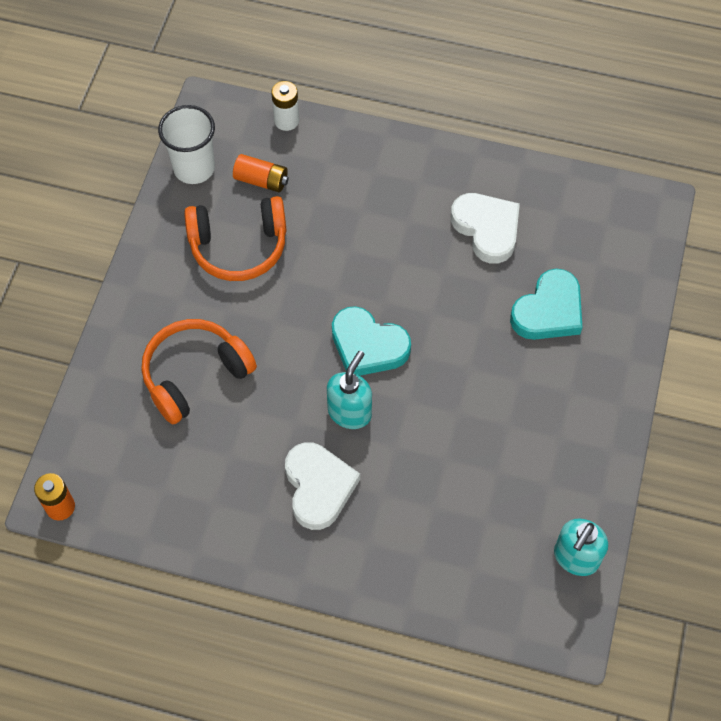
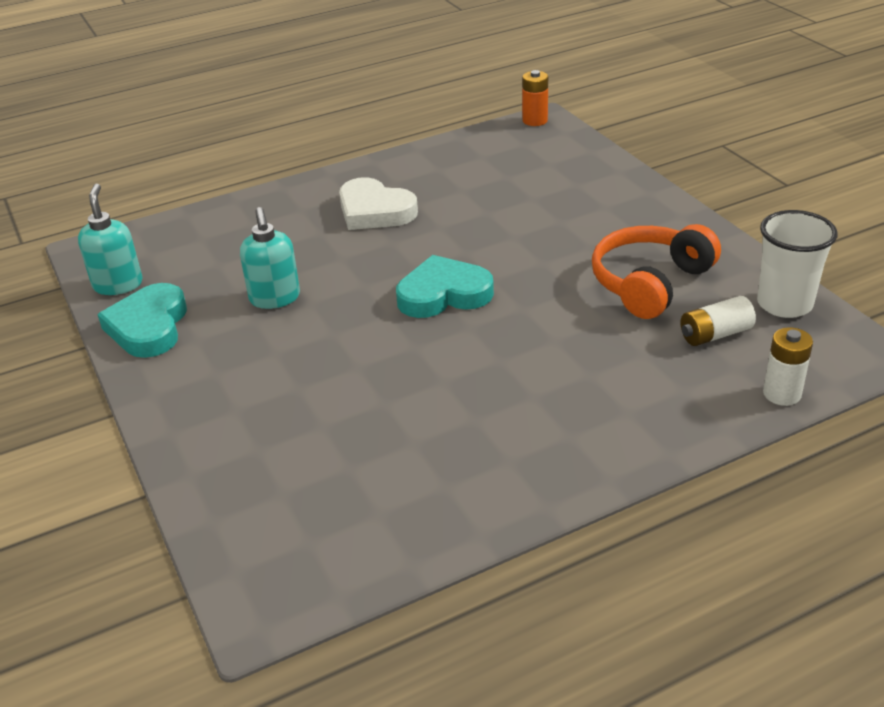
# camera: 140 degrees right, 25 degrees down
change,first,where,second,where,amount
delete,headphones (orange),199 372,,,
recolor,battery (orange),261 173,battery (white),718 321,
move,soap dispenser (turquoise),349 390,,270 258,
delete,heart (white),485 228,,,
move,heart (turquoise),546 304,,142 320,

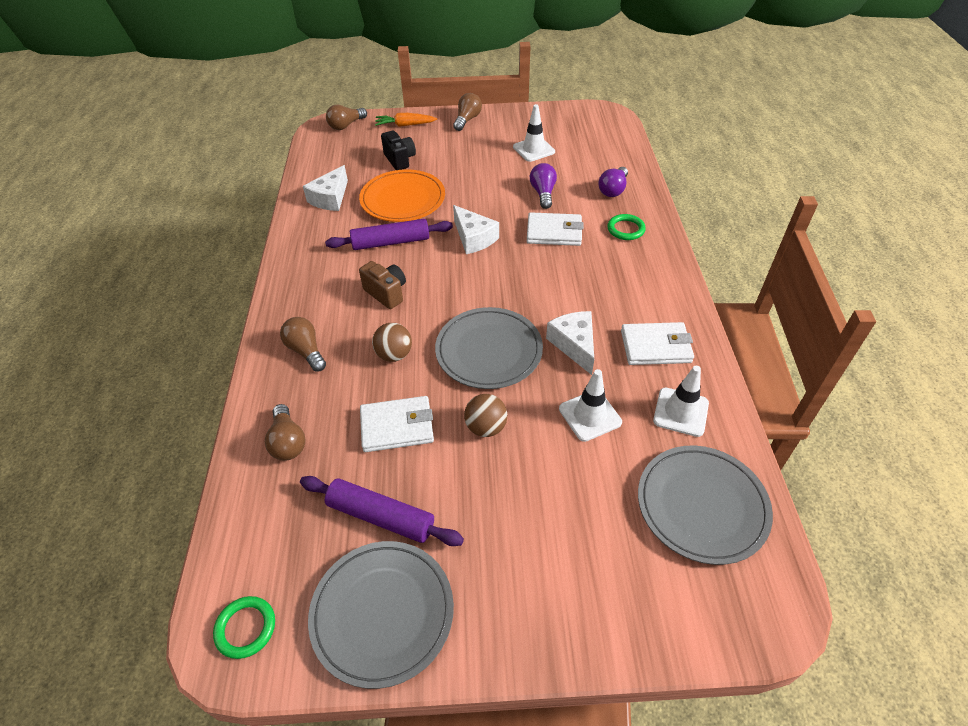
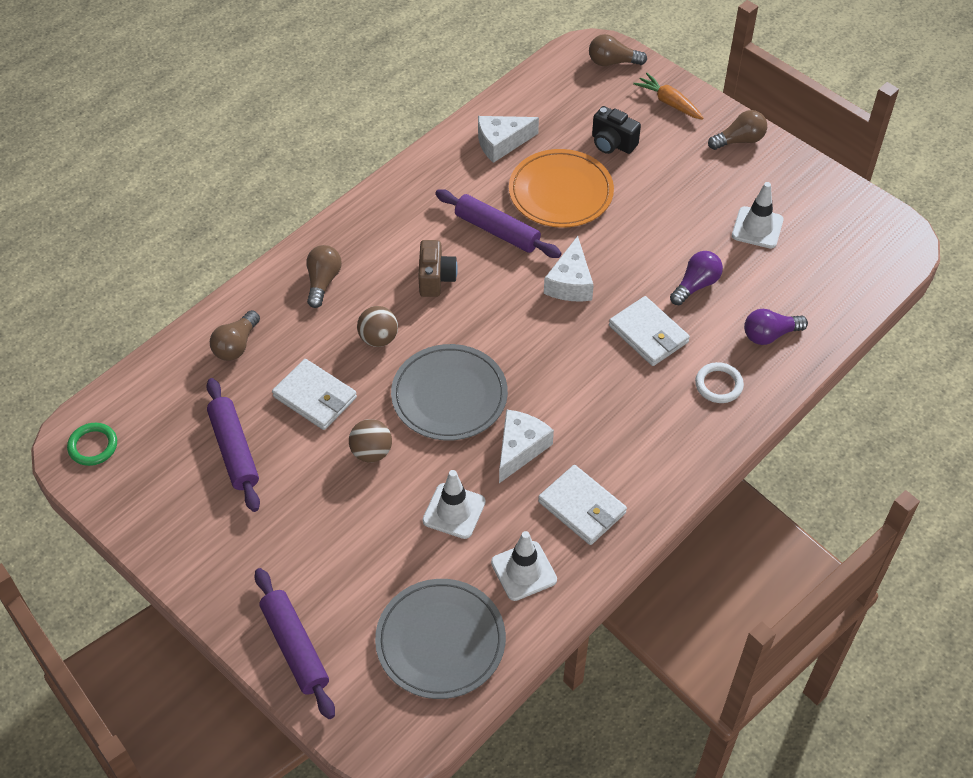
# camera: 45 degrees right, 5 degrees up
change,first,where,second,where,amount
delete,plate (grey),381 615,,,
rotate,camera (black),398 150,,616 130,105 degrees clockwise
recolor,ring (green),626 227,ring (white),719 382,
insert,,,rolling pin (purple),295 643,

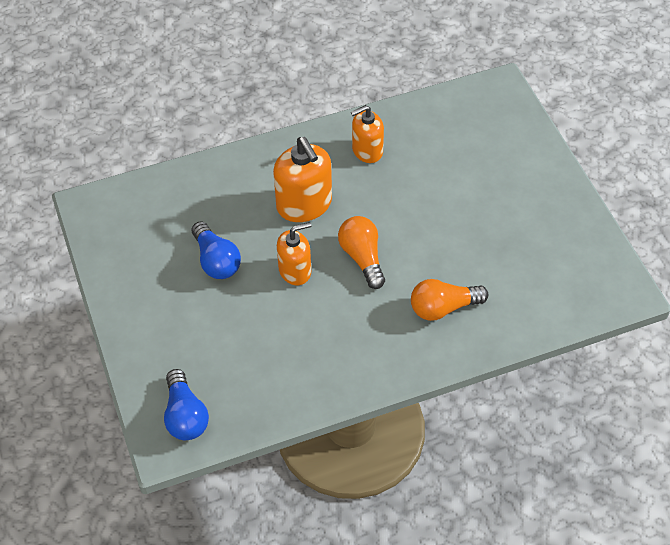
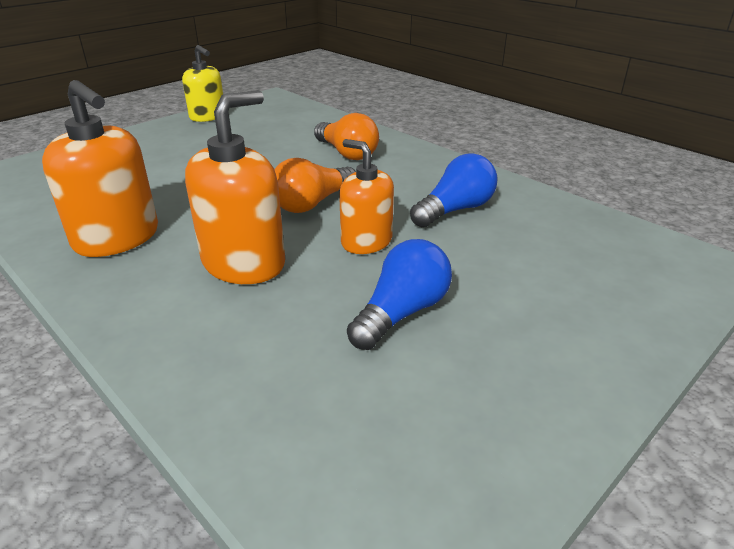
# camera: 115 degrees left, 20 degrees down
change,first,where,second,where,amount
move,light bulb (blue),186 404,,454 190,
resize,soap dispenser (orange),367 134,,100 168,x1.52
insert,,,soap dispenser (yellow),202 83,

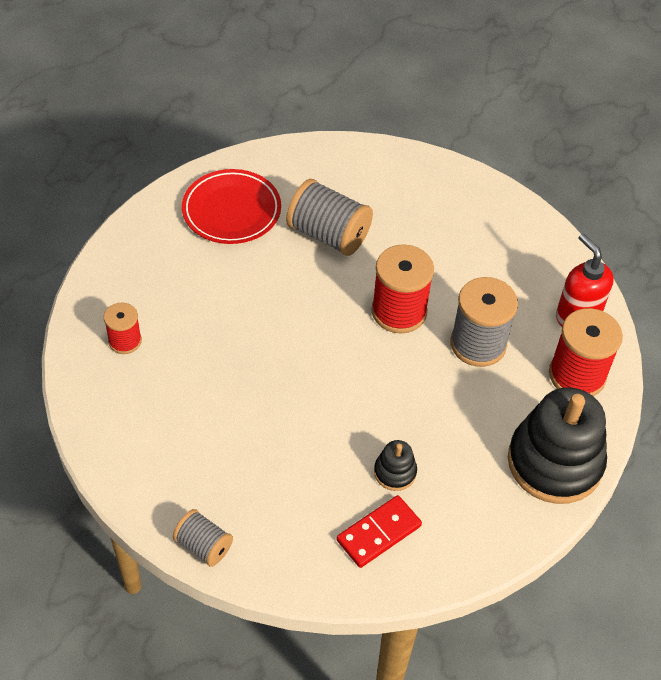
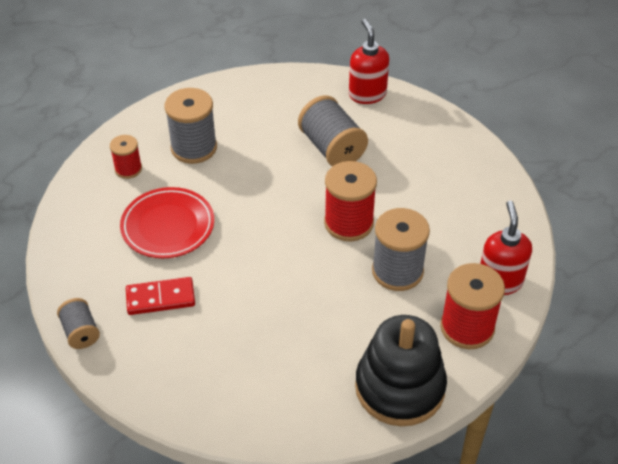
# camera: 30 degrees right, 5 degrees down
change,first,where,second,where,amount
move,plate (red),231 206,,167 222,
move,domino (red),379 531,,160 296,
delete,stacking toy (black),395 465,,,
insert,,,spool (grey),190 126,
insert,,,soap dispenser (red),369 61,

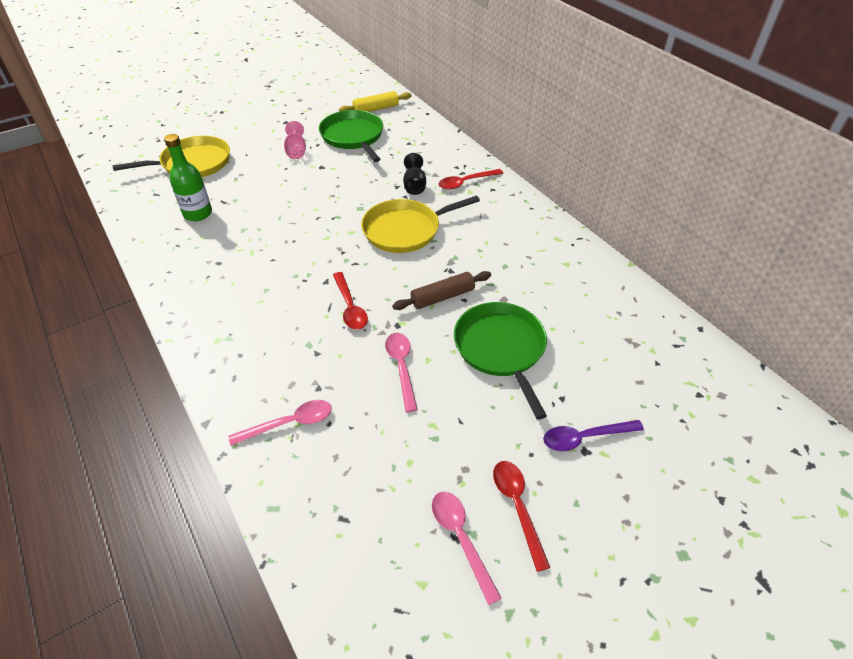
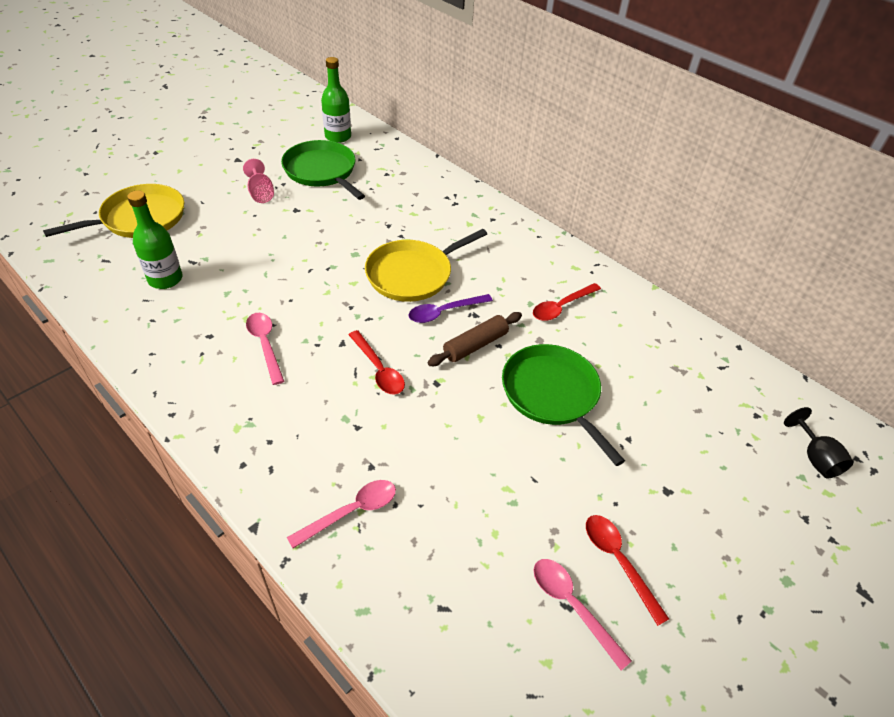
# camera: 15 degrees left, 0 degrees up
change,first,where,second,where,amount
replace,rolling pin (yellow),375 101,bottle (green),336 100,
move,spoon (pink),401 372,,265 349,
move,goblet (black),414 174,,819 442,
move,spoon (red),471 179,,567 302,
move,spoon (purple),593 435,,450 308,

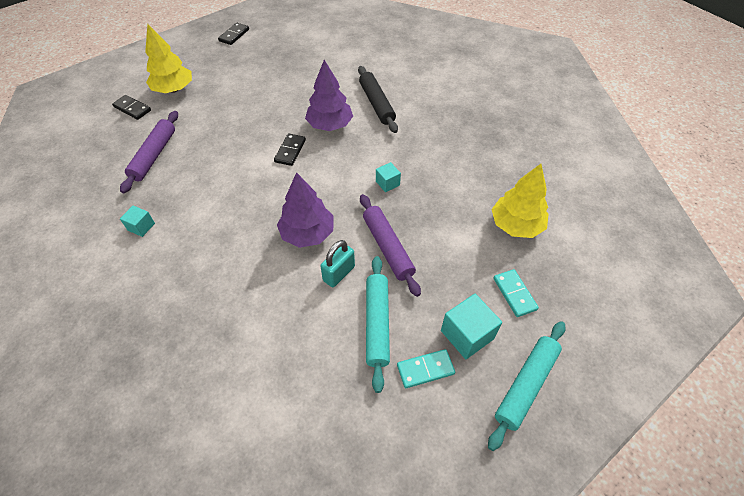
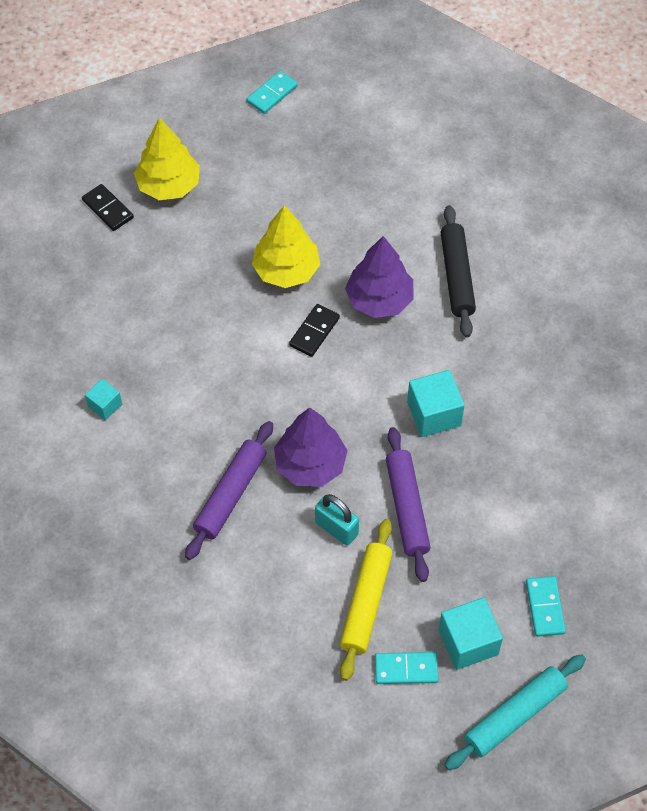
# camera: 15 degrees right, 5 degrees up
change,first,where,second,where,amount
move,rolling pin (purple),149 152,,229 490,
recolor,domino (black),233 34,domino (turquoise),272 92,
rotate,padlock (turquoise),337 263,,337 520,75 degrees clockwise
recolor,rolling pin (turquoise),378 324,rolling pin (yellow),366 600,
resize,cube (turquoise),388 177,,436 403,x1.73
move,tree (yellow),519 201,,286 246,

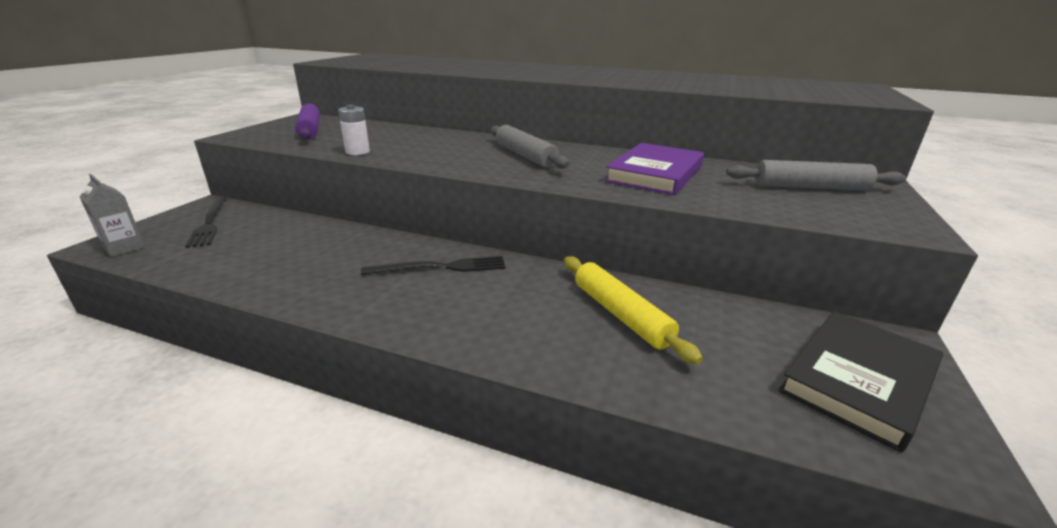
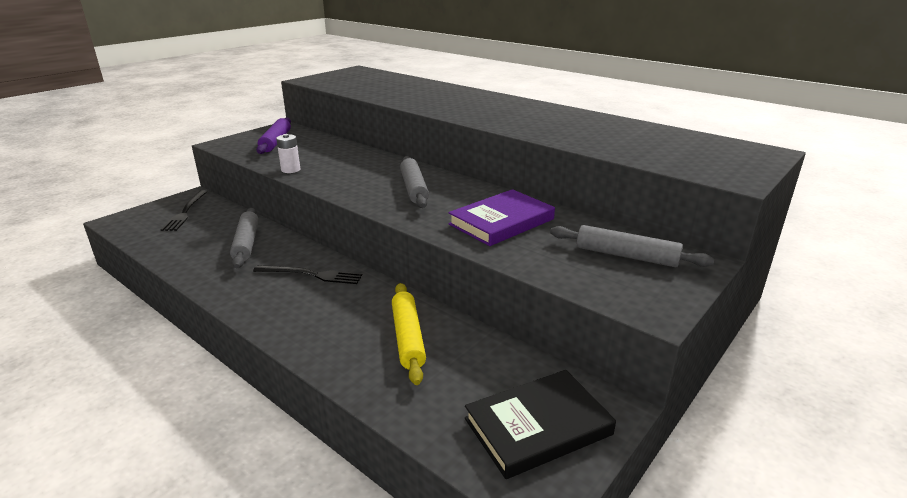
# camera: 20 degrees right, 0 degrees up
change,first,where,second,where,amount
delete,carton (grey),112 215,,,
insert,,,rolling pin (grey),244 238,

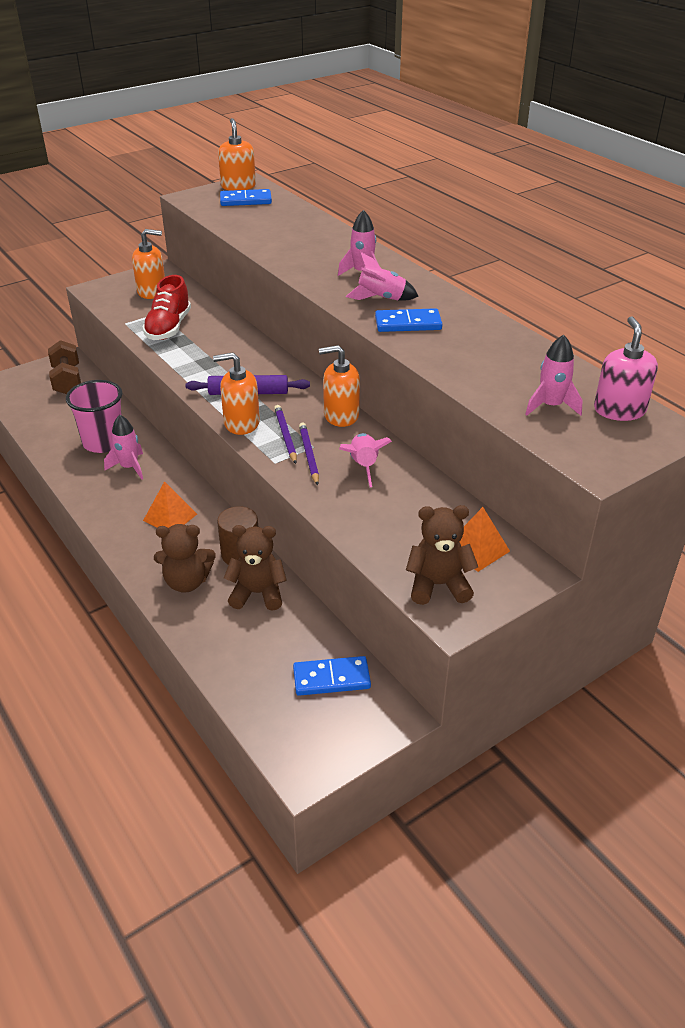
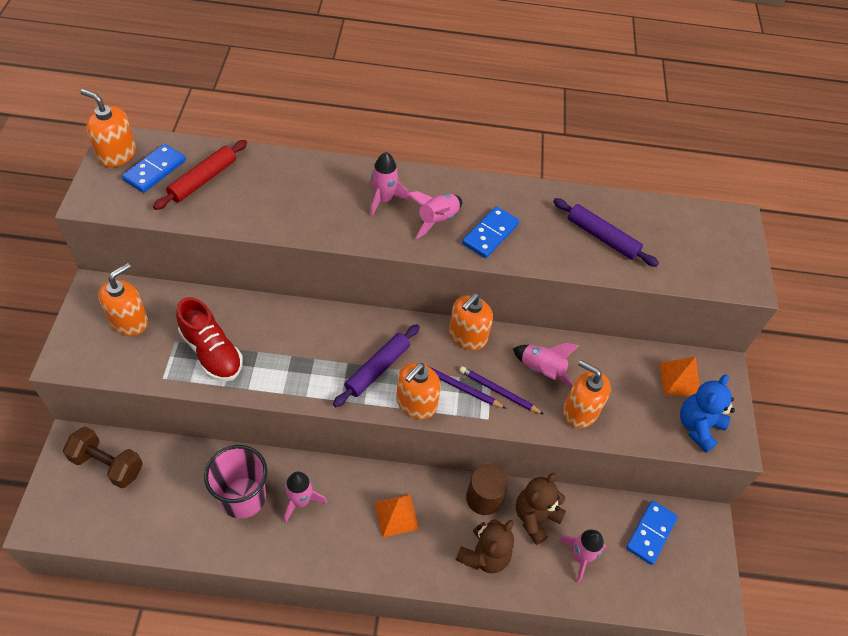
# camera: 55 degrees left, 15 degrees up
change,first,where,second,where,amount
recolor,teddy bear (brown),442 555,teddy bear (blue),707 413,
move,rocket (pink),554 375,,582 556,
delete,soap dispenser (pink),626 368,,,
insert,,,rolling pin (red),200 175,
insert,,,rolling pin (purple),606 232,
insert,,,soap dispenser (orange),587 394,

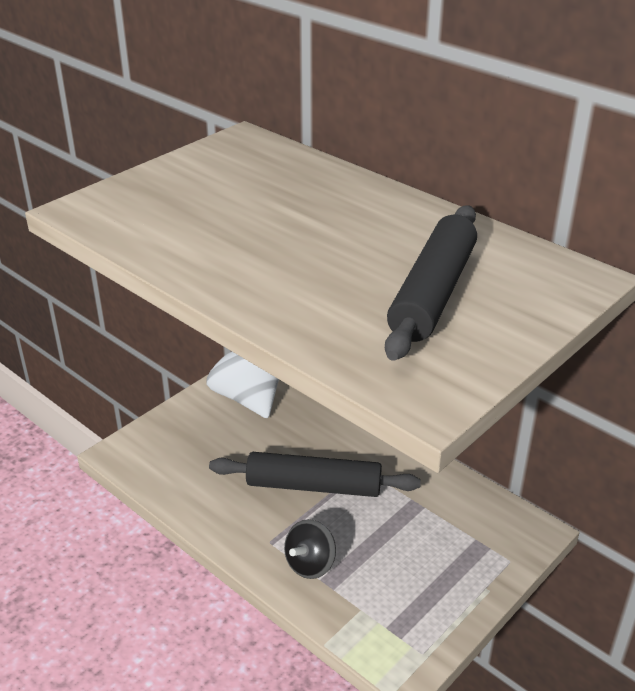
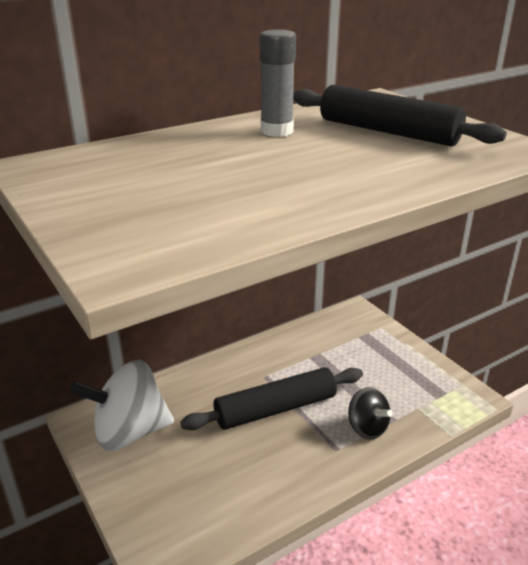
# camera: 75 degrees left, 5 degrees down
change,first,where,second,where,amount
rotate,rolling pin (black),315 474,,271 398,45 degrees clockwise
insert,,,glue stick (grey),278 83,

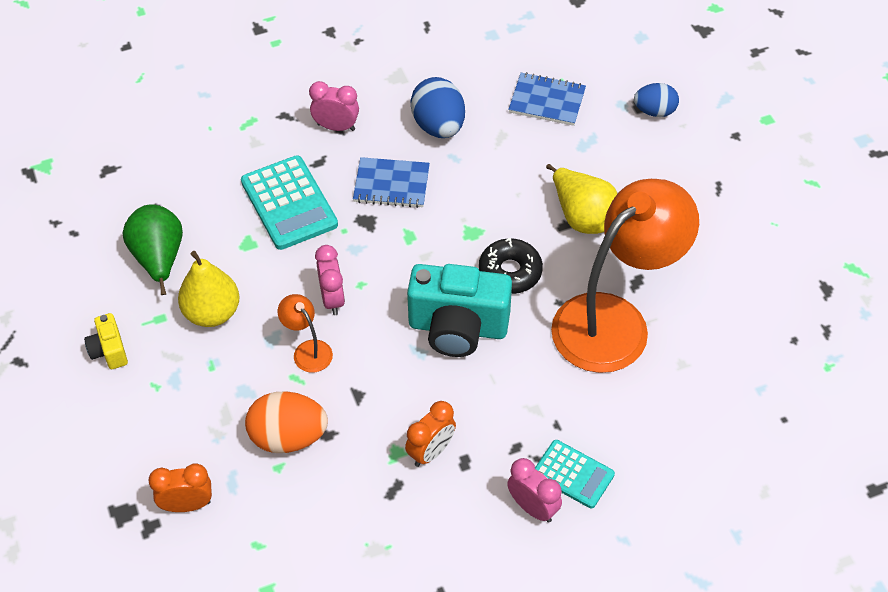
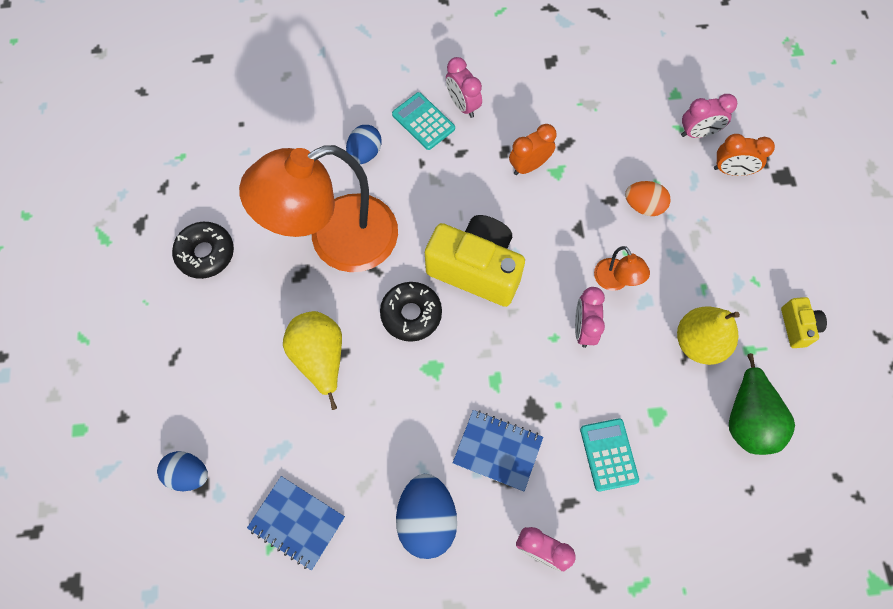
# camera: 165 degrees left, 15 degrees up
change,first,where,second,where,amount
resize,calculator (turquoise),289 202,,609 455,x0.63
resize,egg (orange),286 422,,647 198,x0.64
recolor,camera (turquoise),459 310,camera (yellow),475 261,
insert,,,donut (black),203 250,
insert,,,egg (blue),364 144,
insert,,,clock (pink),709 116,

